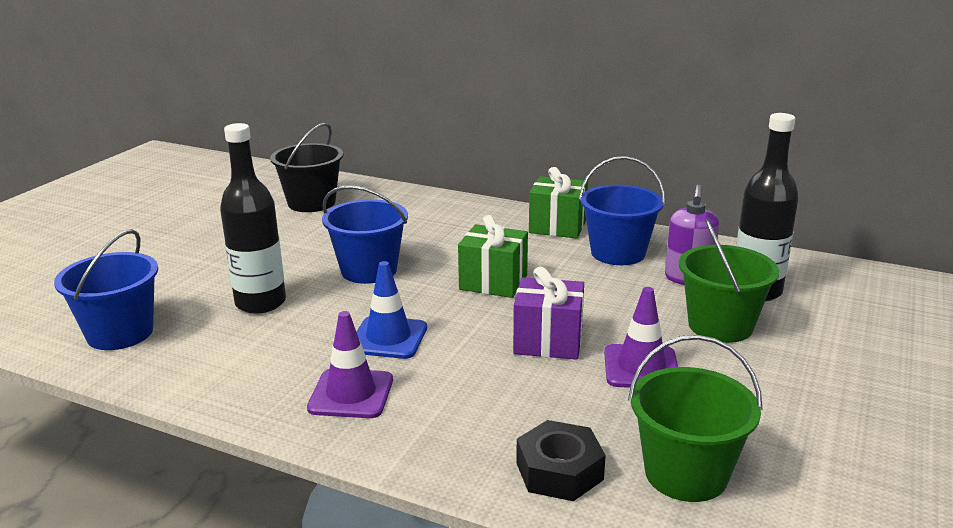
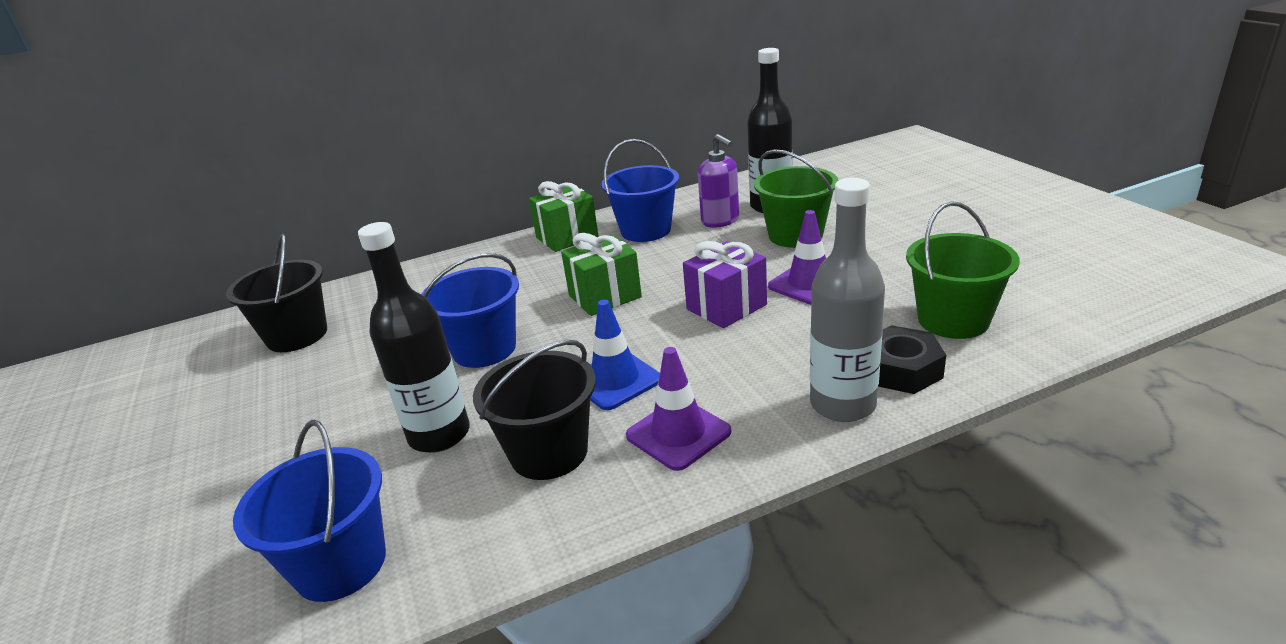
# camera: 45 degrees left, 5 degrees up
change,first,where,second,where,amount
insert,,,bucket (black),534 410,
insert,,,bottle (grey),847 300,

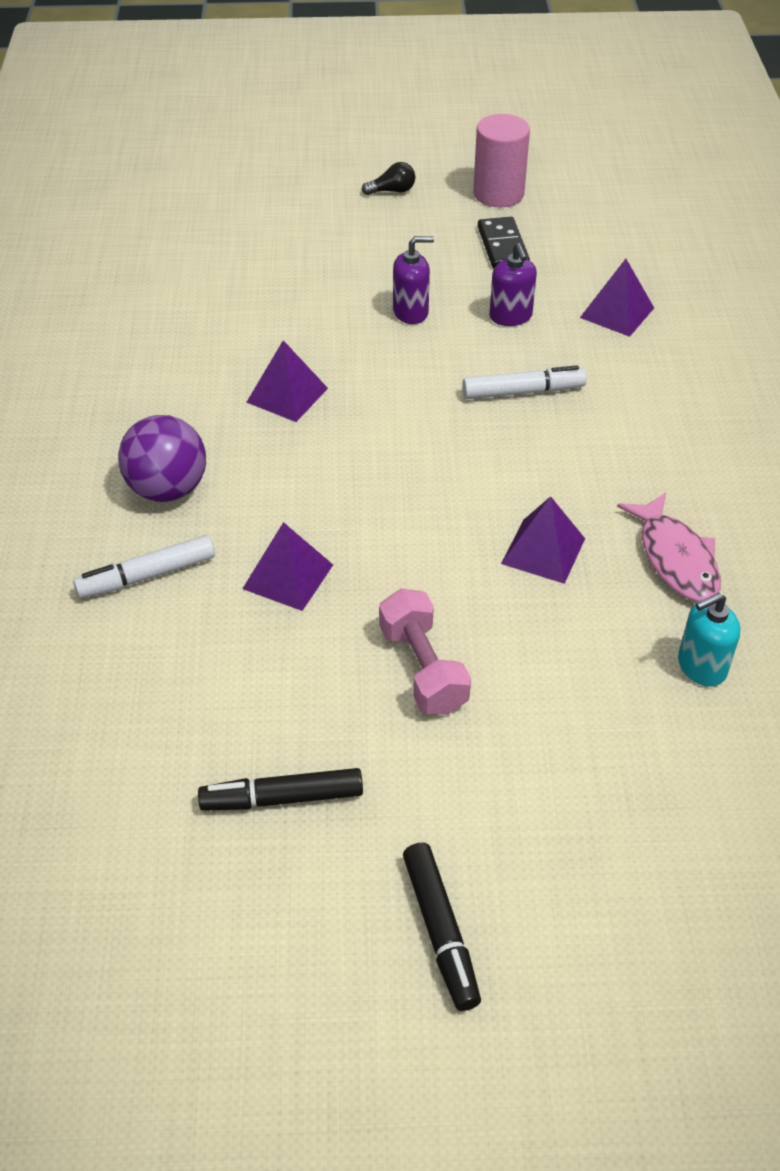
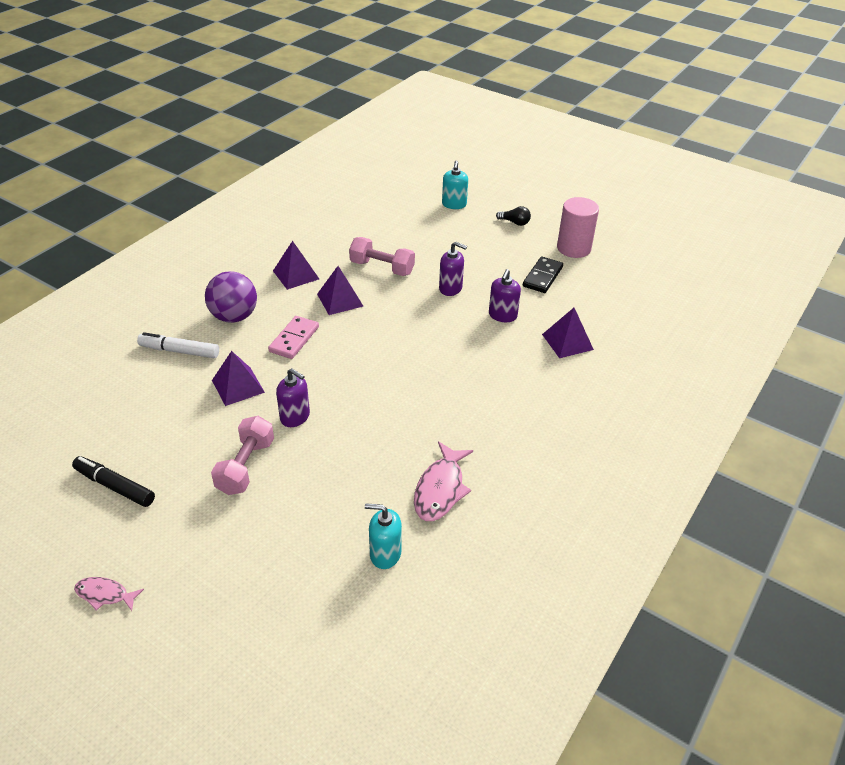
# camera: 35 degrees right, 5 degrees down
change,first,where,second,where,amount
replace,marker (black),442 926,fish (pink),109 594,
delete,marker (white),525 382,,,
move,pyramid (purple),543 540,,296 265,
insert,,,domino (pink),293 337,
insert,,,soap dispenser (purple),293 397,
insert,,,dumbbell (pink),382 256,
insert,,,soap dispenser (turquoise),455 184,

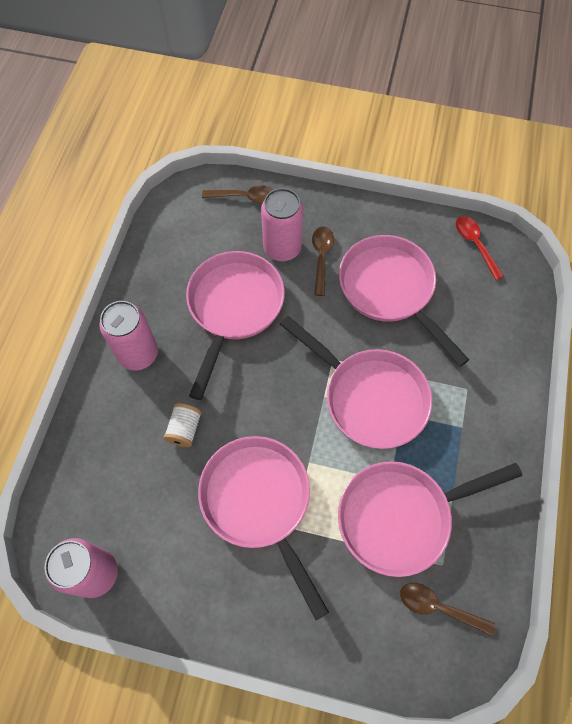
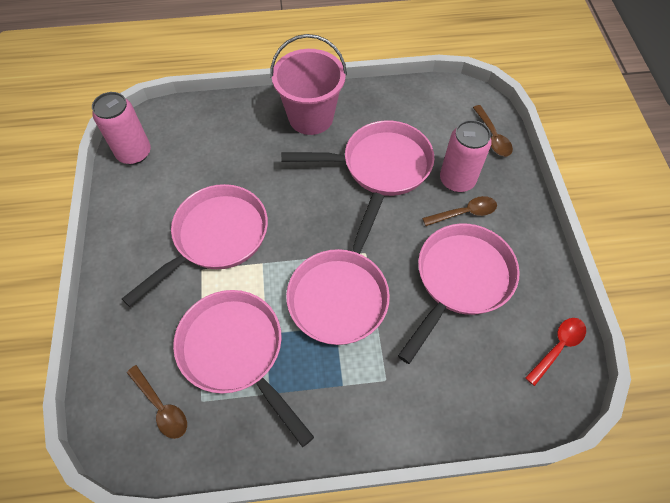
# camera: 70 degrees right, 5 degrees down
change,first,where,second,where,amount
replace,can (pink),128 335,bucket (pink),308 84,
delete,spool (white),182 425,,,
rotate,spoon (brown),447 609,,157 402,135 degrees clockwise

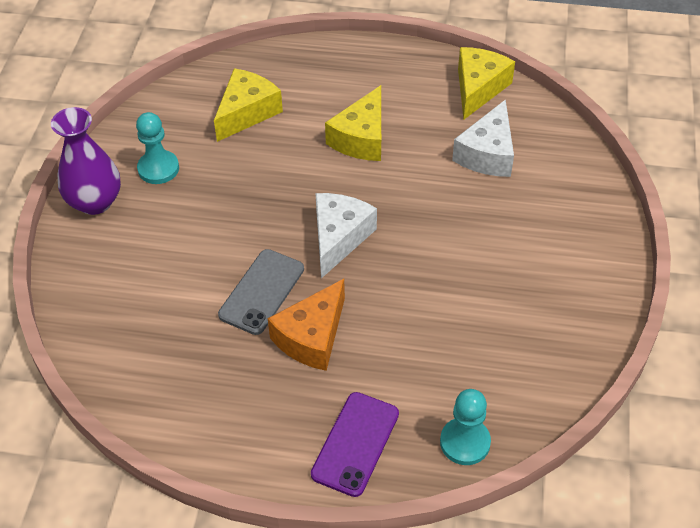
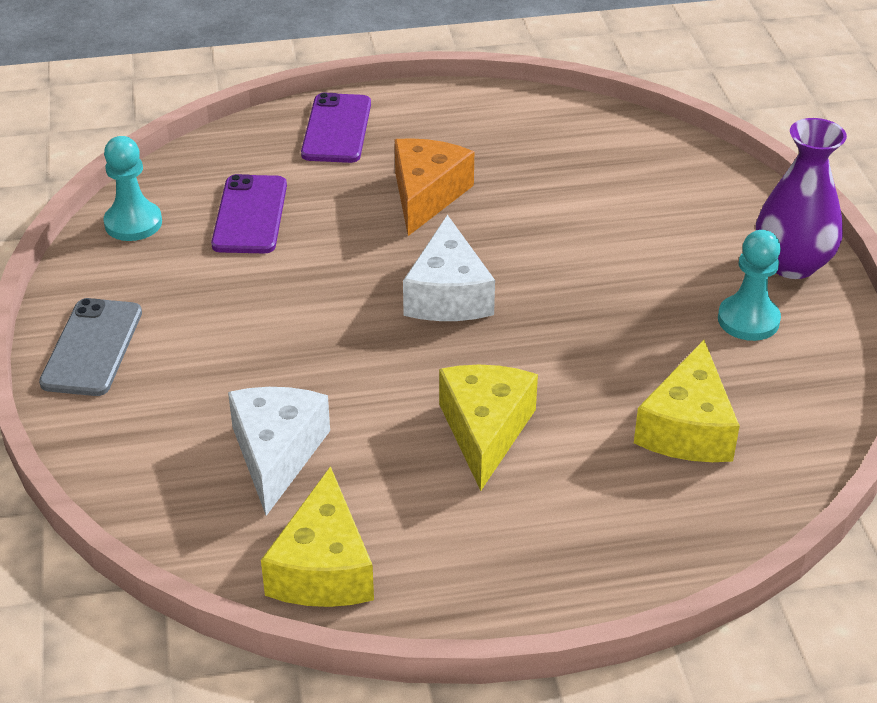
# camera: 160 degrees right, 10 degrees down
change,first,where,second,where,amount
move,phone (grey),261 292,,90 347,
move,pawn (turquoise),465 427,,133 188,
insert,,,phone (purple),249 213,

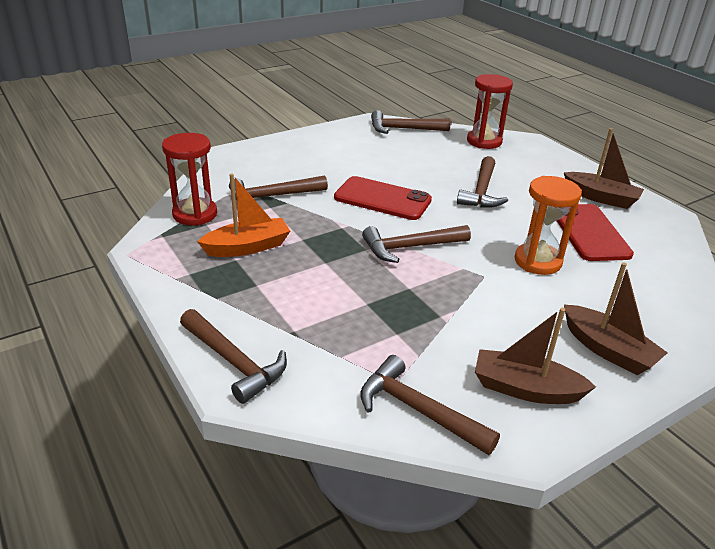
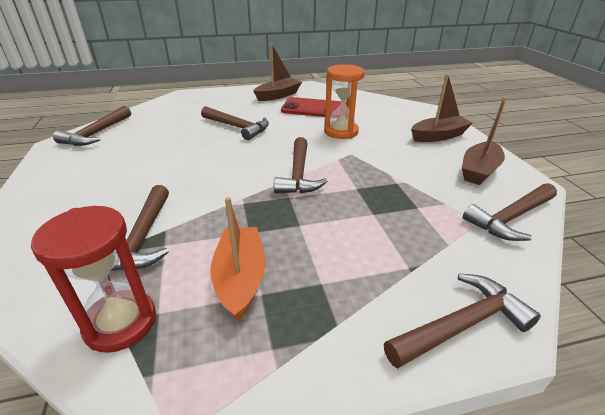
# camera: 70 degrees left, 0 degrees up
change,first,where,second,where,amount
delete,phone (red),383 198,,,
delete,hourglass (red),490 111,,,

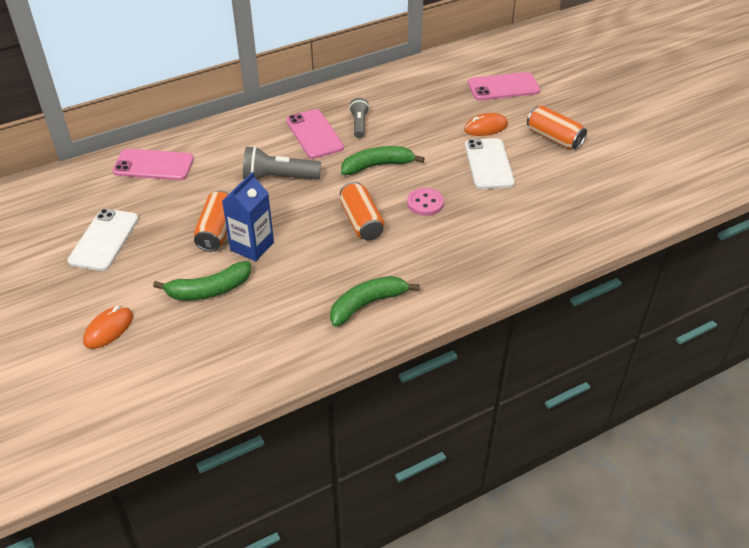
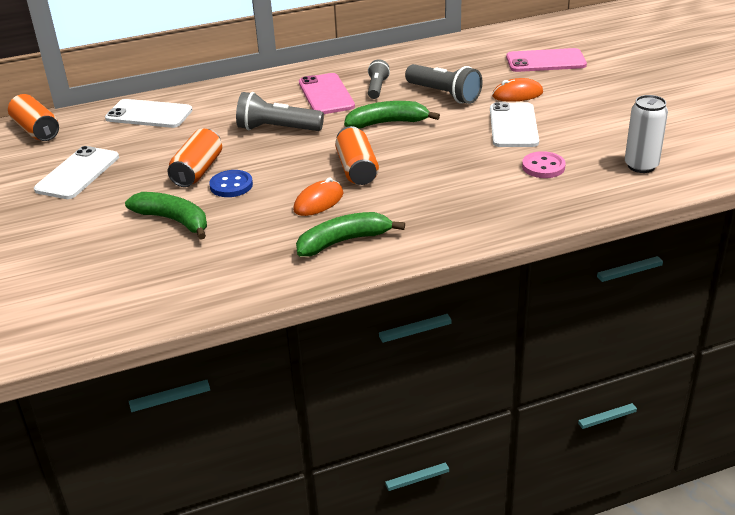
# camera: 10 degrees right, 10 degrees down
change,first,where,second,where,amount
move,mouse (orange),108 327,,318 196,
recolor,phone (pink),153 164,phone (white),149 113,
rotate,banana (green),202 280,,166 216,135 degrees counterclockwise
replace,carton (blue),248 216,button (blue),231 183,
move,button (pink),425 202,,544 164,
move,can (orange),557 128,,33 117,
insert,,,flashlight (grey),444 84,
insert,,,can (white),646 134,

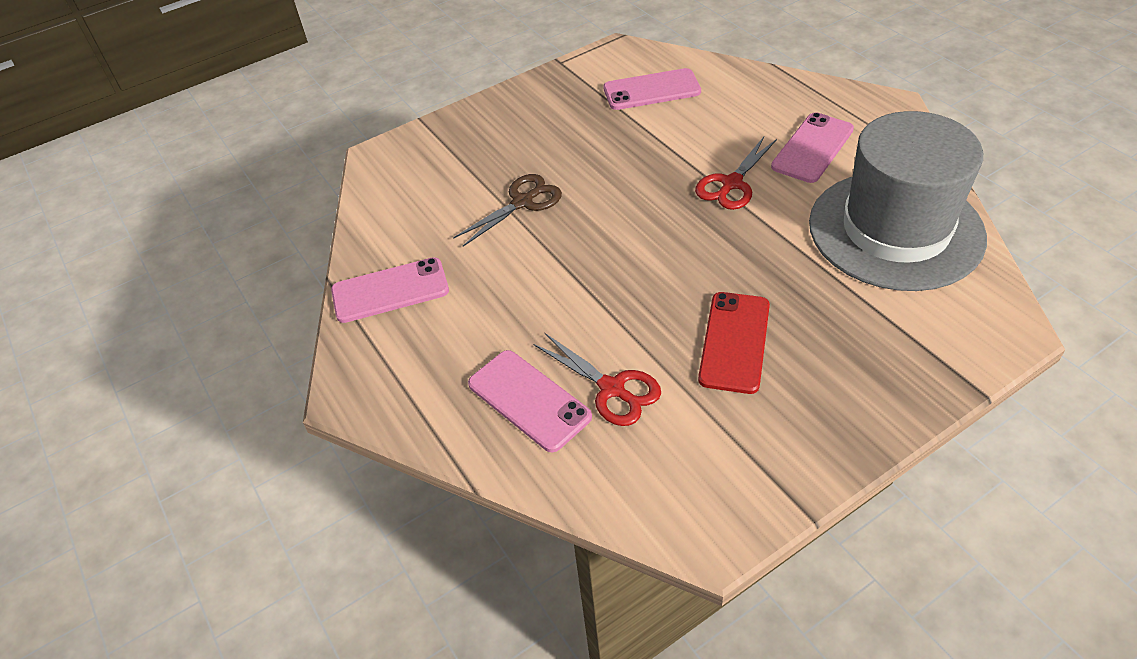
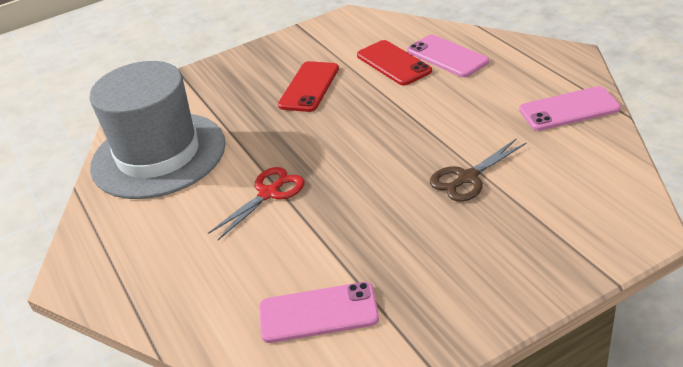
# camera: 175 degrees left, 10 degrees down
change,first,where,second,where,amount
replace,scissors (red),597 379,phone (red),394 63,
delete,phone (pink),812 147,,,

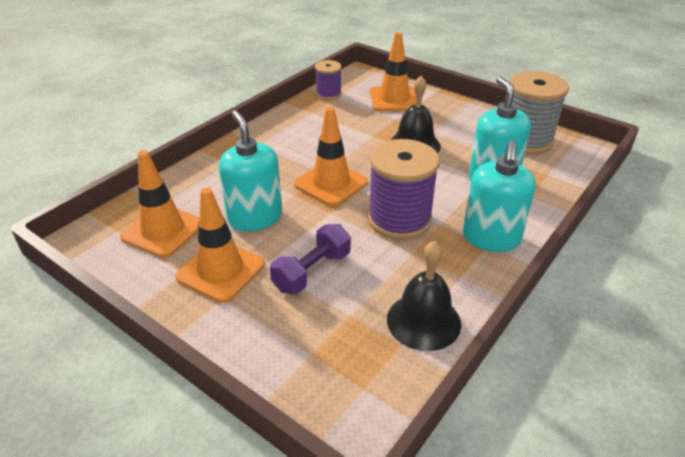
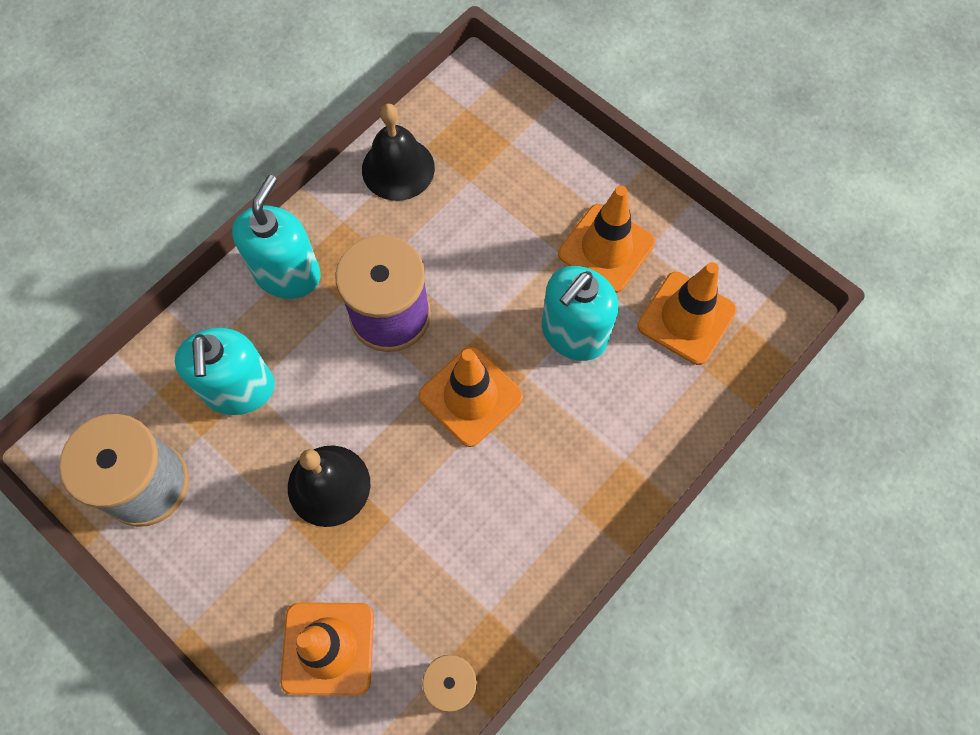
# camera: 175 degrees left, 30 degrees up
change,first,where,second,where,amount
rotate,soap dispenser (turquoise),250 171,,580 313,60 degrees clockwise
delete,dumbbell (purple),310 259,,,

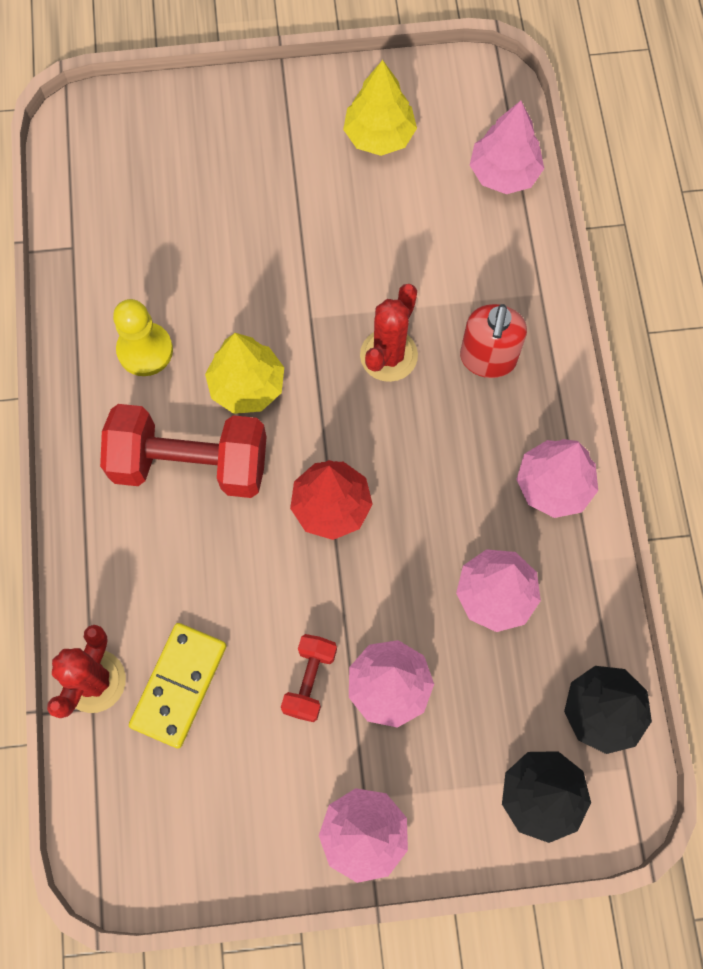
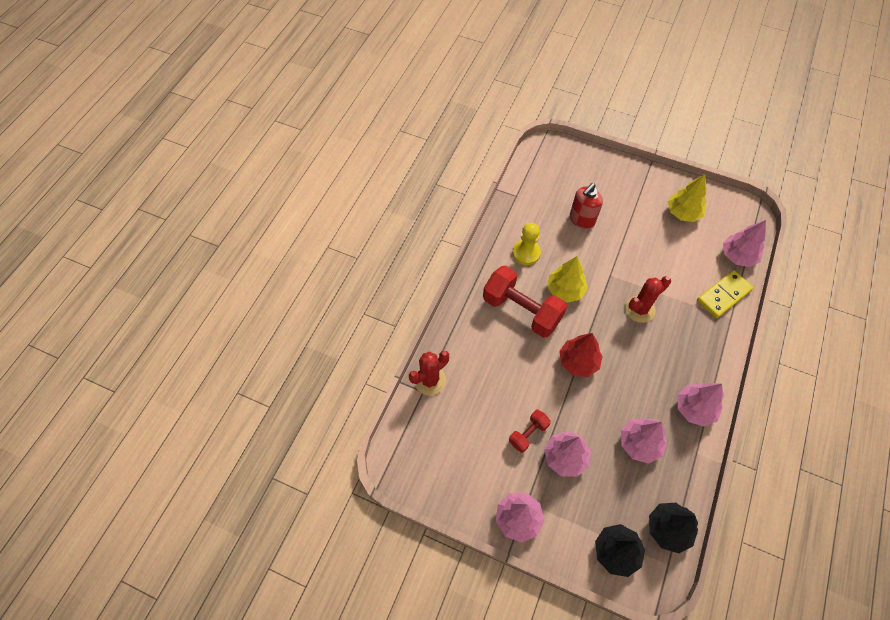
# camera: 30 degrees right, 10 degrees down
change,first,where,second,where,amount
move,domino (yellow),178 686,,725 294,
move,soap dispenser (red),493 341,,586 206,

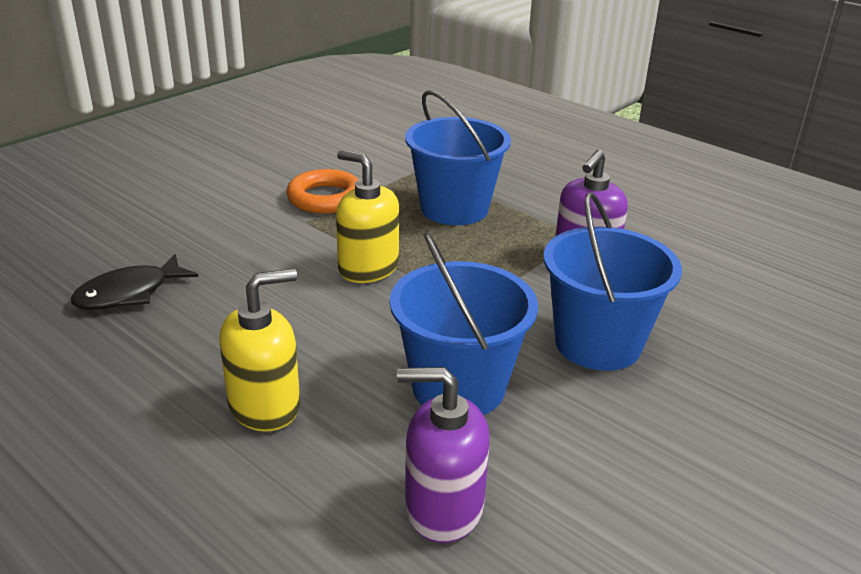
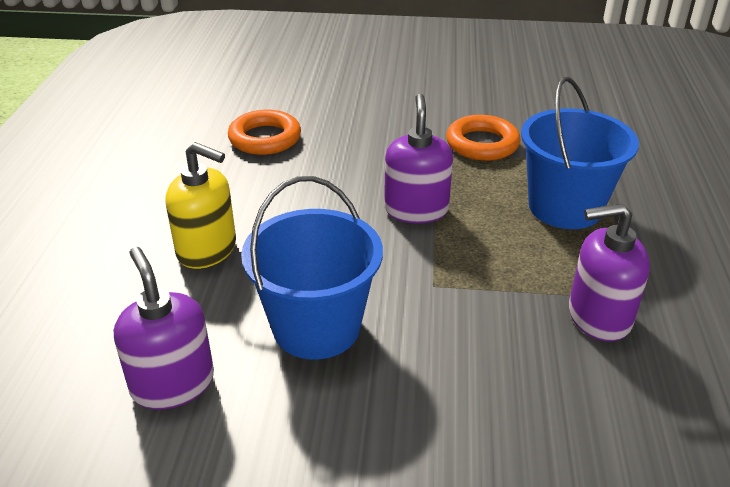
# camera: 55 degrees right, 5 degrees up
change,first,where,second,where,amount
replace,fish (black),134 282,ring (orange),264 132,
recolor,soap dispenser (yellow),367 216,soap dispenser (purple),418 159,
delete,bucket (blue),612 281,,,

